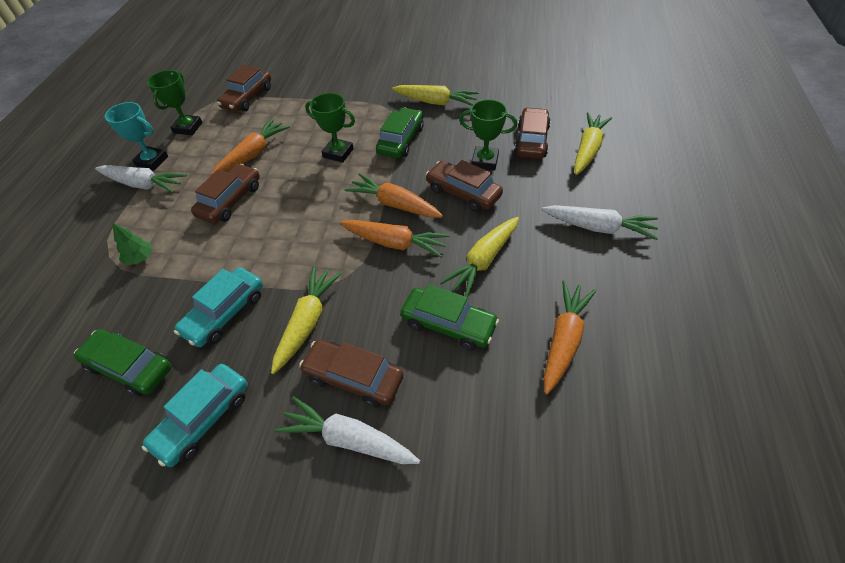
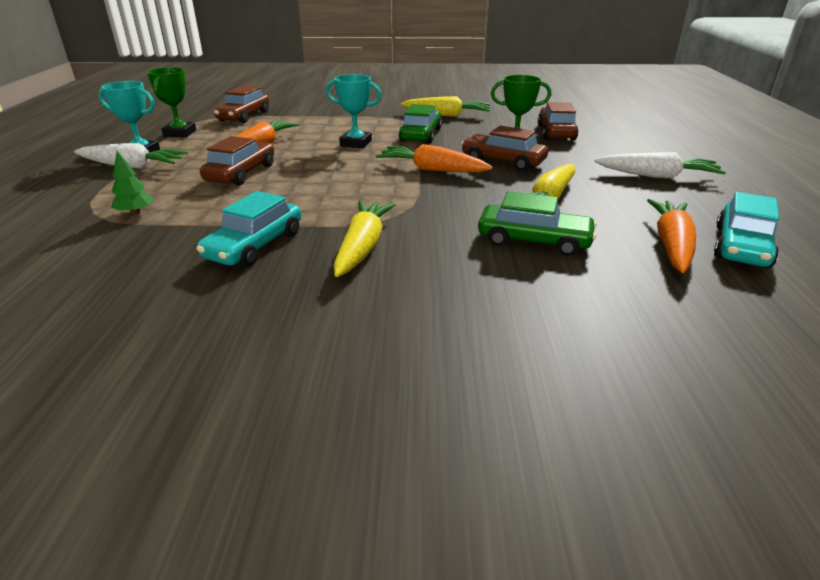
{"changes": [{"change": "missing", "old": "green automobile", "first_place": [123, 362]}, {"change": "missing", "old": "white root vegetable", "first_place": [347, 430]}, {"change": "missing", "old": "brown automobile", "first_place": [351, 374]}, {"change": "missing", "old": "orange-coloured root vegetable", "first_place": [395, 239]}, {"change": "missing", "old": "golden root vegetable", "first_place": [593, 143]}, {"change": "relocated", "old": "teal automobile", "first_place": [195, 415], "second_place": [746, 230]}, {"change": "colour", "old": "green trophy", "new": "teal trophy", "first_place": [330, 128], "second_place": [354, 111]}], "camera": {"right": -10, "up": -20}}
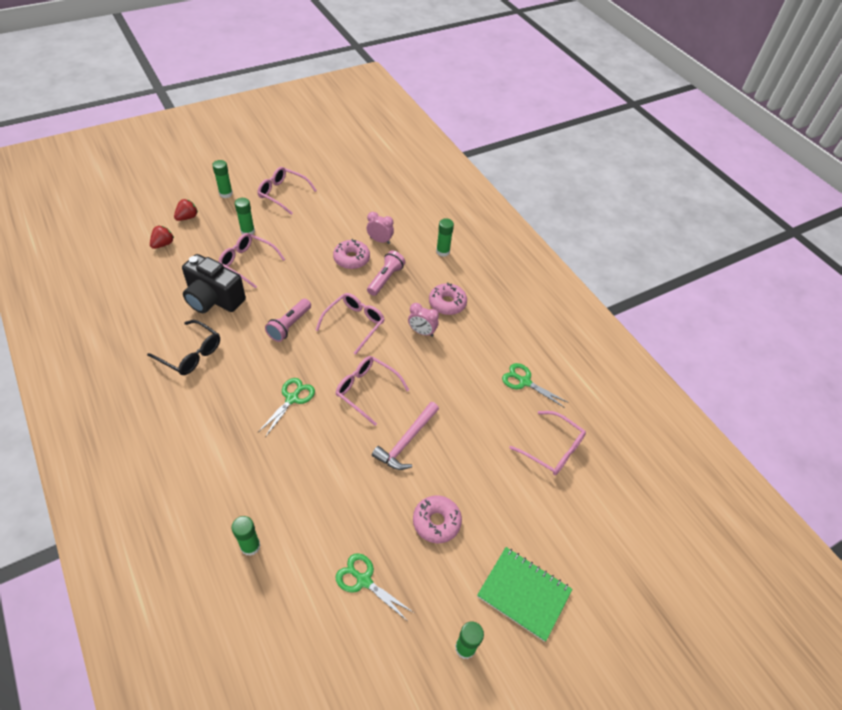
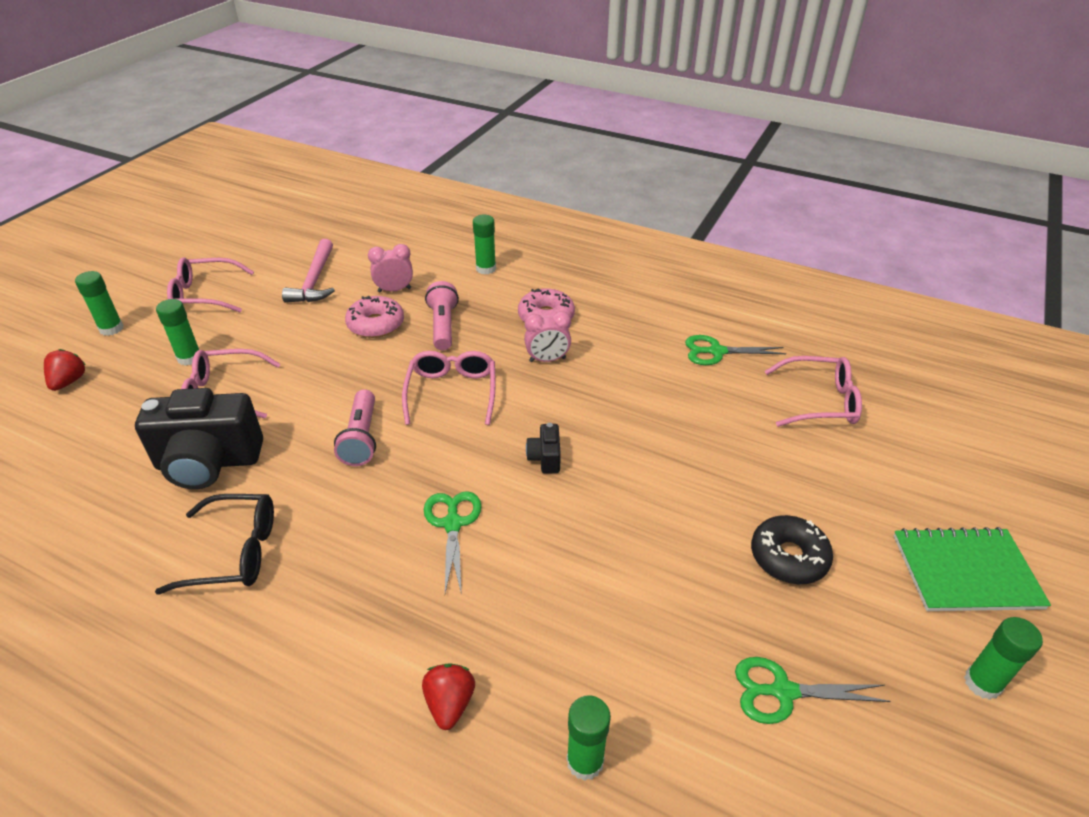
{"changes": [{"change": "relocated", "old": "scarlet berry", "first_place": [162, 237], "second_place": [448, 696]}, {"change": "relocated", "old": "pink claw hammer", "first_place": [405, 436], "second_place": [308, 271]}, {"change": "exchanged", "old": "pink glasses", "new": "black compact camera", "first_place": [372, 391], "second_place": [543, 448]}, {"change": "colour", "old": "pink glazed donut", "new": "black glazed donut", "first_place": [437, 519], "second_place": [792, 549]}], "camera": {"right": -30, "up": -10}}
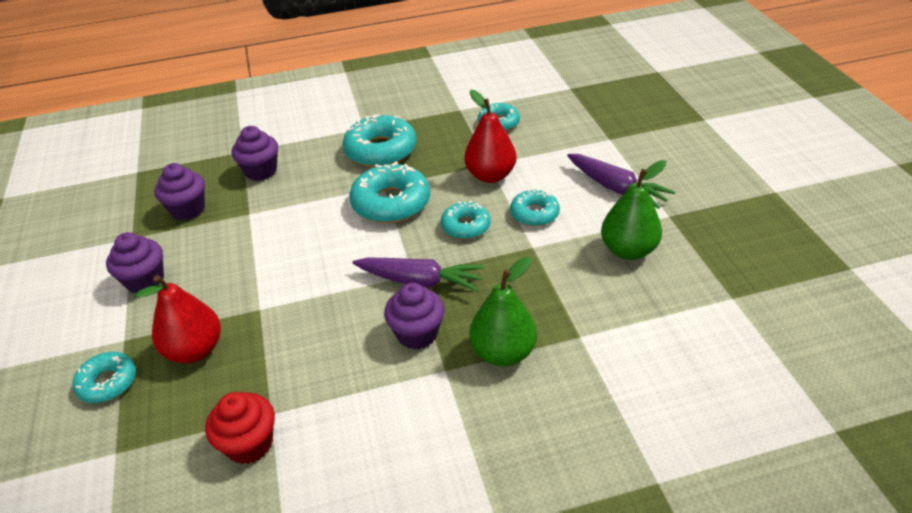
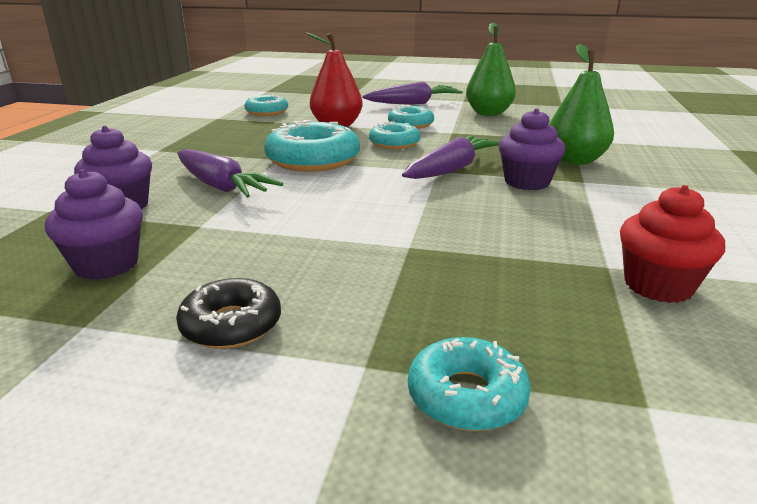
{"changes": [{"change": "missing", "old": "scarlet pear fruit", "first_place": [178, 319]}, {"change": "missing", "old": "teal glazed donut", "first_place": [380, 140]}, {"change": "appeared", "new": "royal purple root vegetable", "second_place": [230, 173]}, {"change": "exchanged", "old": "royal purple cupcake", "new": "black glazed donut", "first_place": [135, 262], "second_place": [228, 313]}], "camera": {"right": -65, "up": -15}}
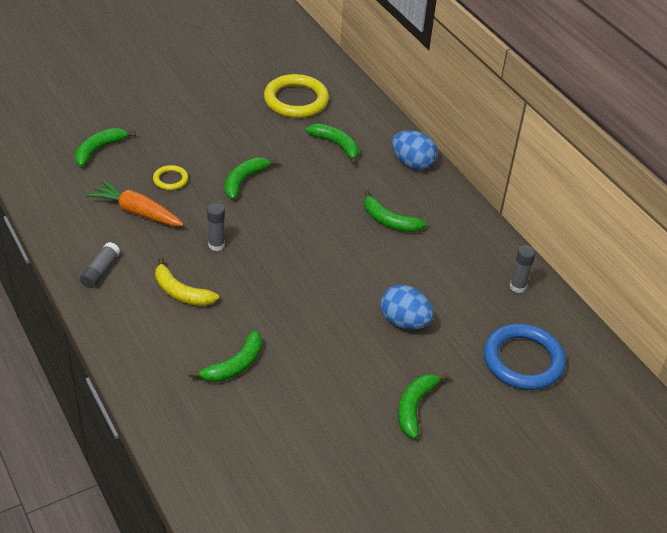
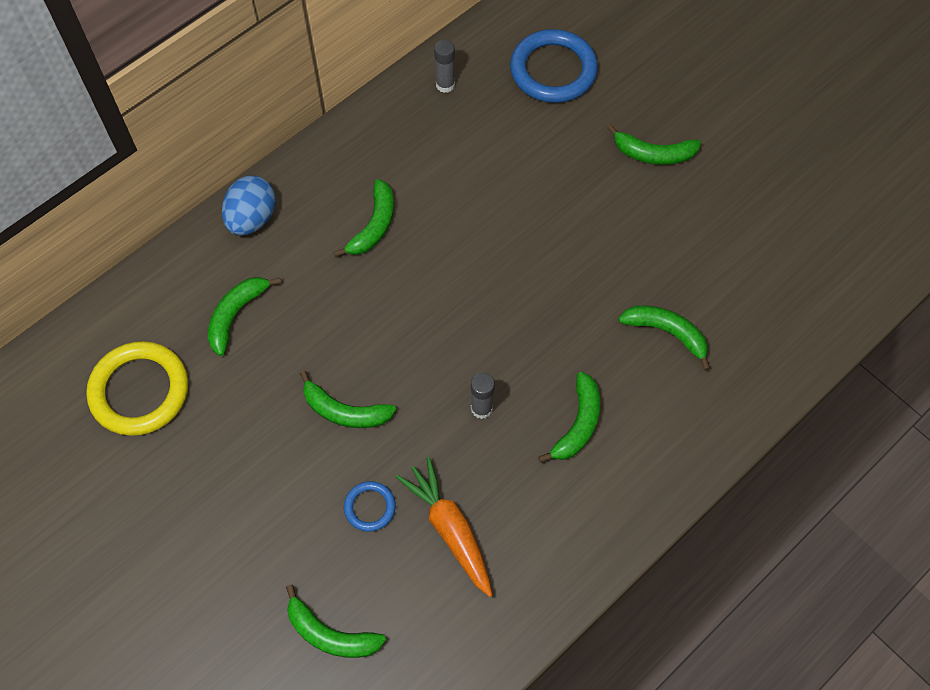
{"changes": [{"change": "missing", "old": "ash-grey glue stick", "first_place": [100, 265]}, {"change": "missing", "old": "cobalt egg", "first_place": [407, 307]}, {"change": "colour", "old": "golden hoop", "new": "cobalt hoop", "first_place": [170, 177], "second_place": [370, 506]}, {"change": "colour", "old": "golden banana", "new": "green banana", "first_place": [187, 281], "second_place": [569, 417]}, {"change": "spun", "old": "orange-coloured root vegetable", "first_place": [135, 203], "second_place": [444, 527], "degrees": 135}], "camera": {"right": -100, "up": 20}}
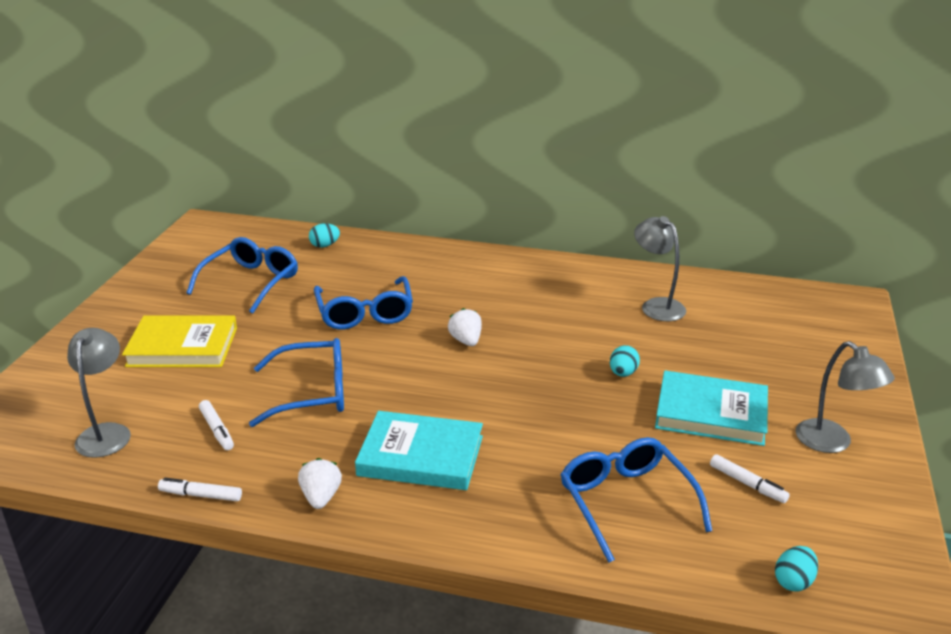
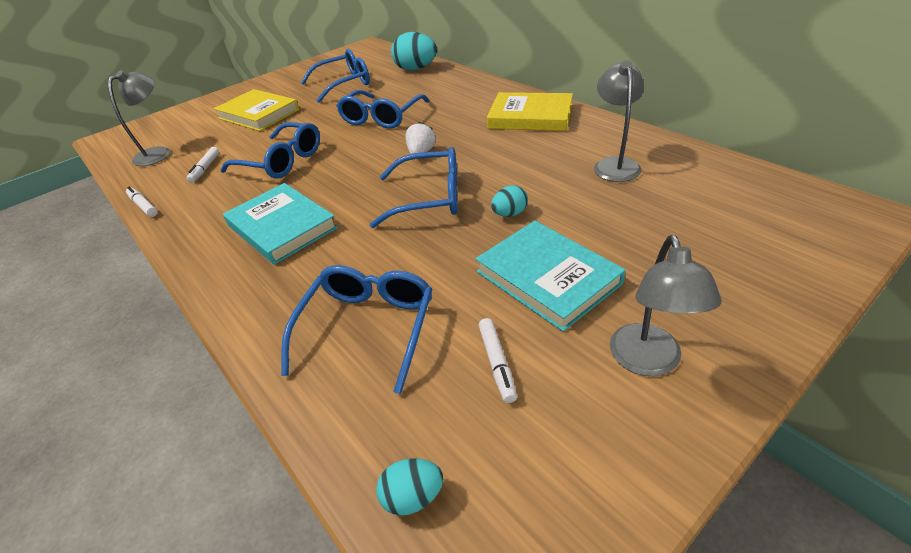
{"changes": [{"change": "missing", "old": "white berry", "first_place": [320, 483]}, {"change": "appeared", "new": "cobalt glasses", "second_place": [414, 187]}, {"change": "appeared", "new": "golden hardback", "second_place": [530, 111]}, {"change": "size", "old": "teal egg", "first_place": [324, 235], "second_place": [414, 51], "factor": 1.9}], "camera": {"right": 40, "up": 10}}
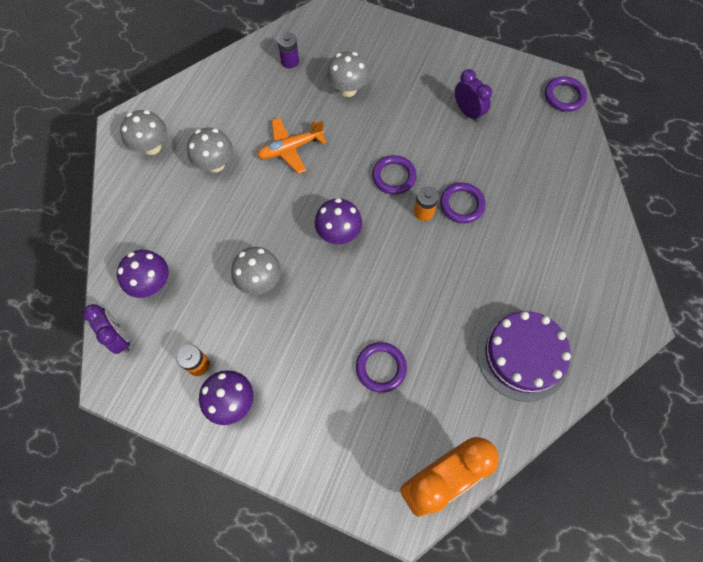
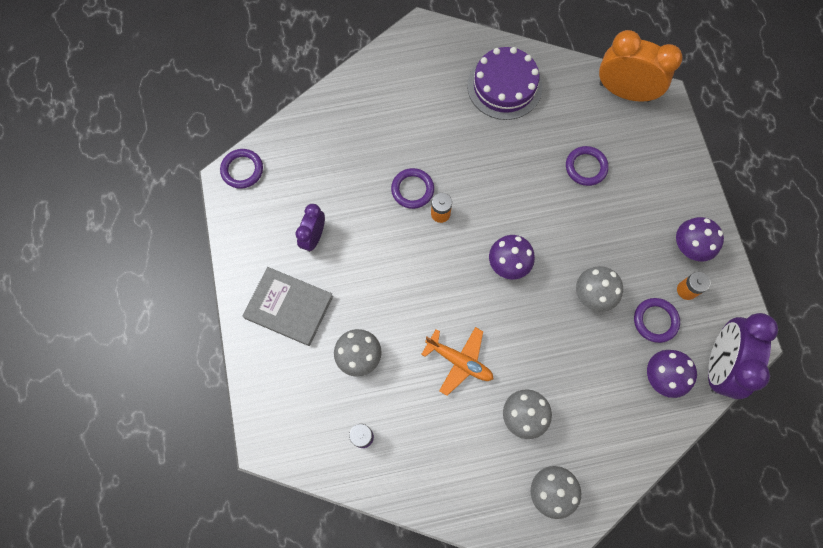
{"changes": [{"change": "appeared", "new": "ash-grey hardback", "second_place": [288, 306]}, {"change": "relocated", "old": "royal purple hoop", "first_place": [394, 175], "second_place": [657, 320]}, {"change": "size", "old": "royal purple alarm clock", "first_place": [106, 329], "second_place": [743, 356], "factor": 1.76}], "camera": {"right": -125, "up": 5}}
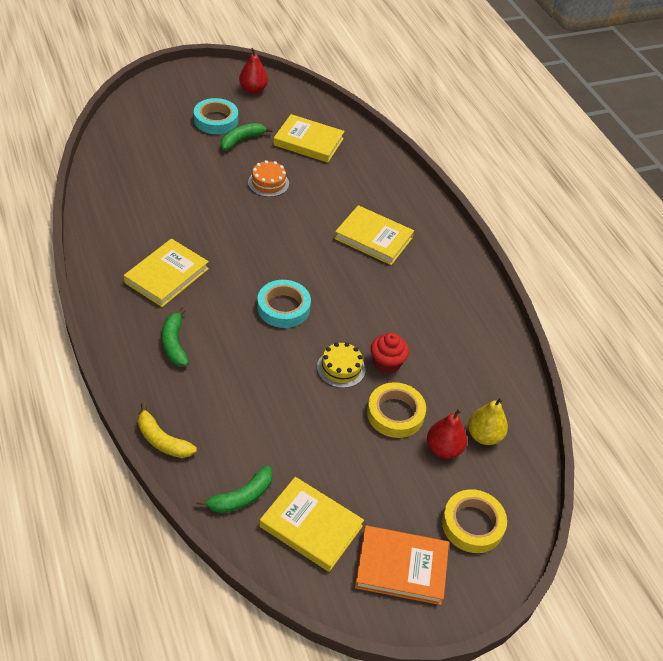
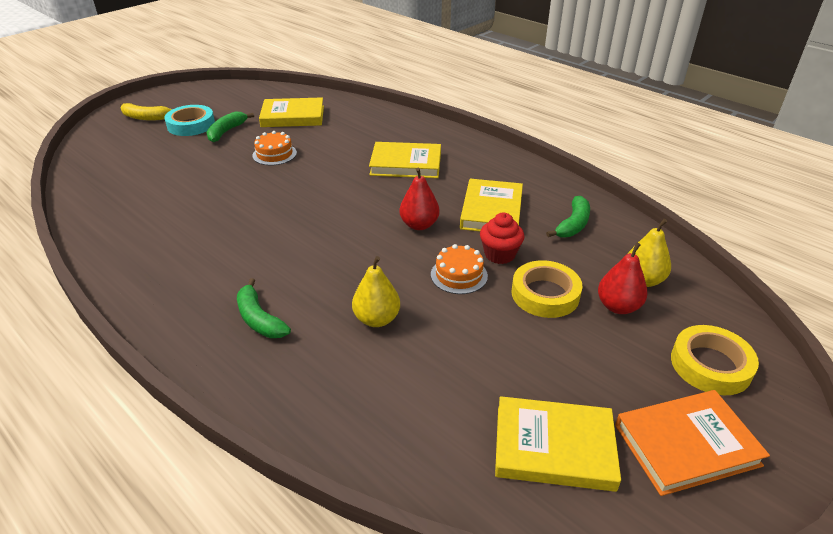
{"changes": [{"change": "missing", "old": "teal tape", "first_place": [284, 304]}, {"change": "appeared", "new": "golden pear fruit", "second_place": [376, 291]}, {"change": "relocated", "old": "golden hardback", "first_place": [166, 273], "second_place": [491, 205]}, {"change": "relocated", "old": "golden banana", "first_place": [167, 430], "second_place": [146, 111]}, {"change": "relocated", "old": "green banana", "first_place": [234, 489], "second_place": [568, 217]}, {"change": "relocated", "old": "scarlet pear fruit", "first_place": [253, 71], "second_place": [420, 199]}, {"change": "colour", "old": "golden cake", "new": "orange-coloured cake", "first_place": [341, 365], "second_place": [459, 269]}], "camera": {"right": -20, "up": -10}}
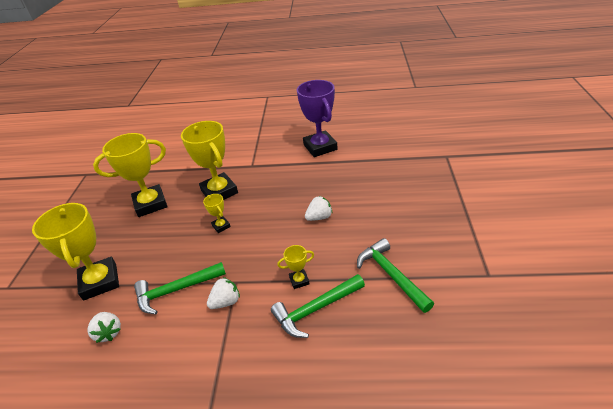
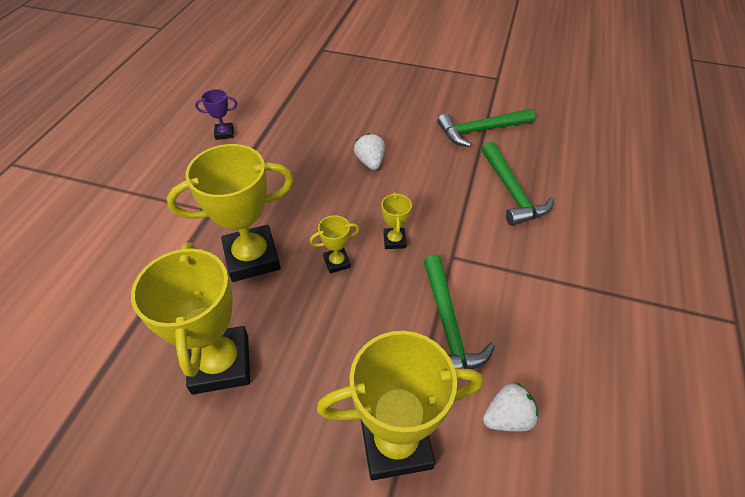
{"changes": [{"change": "missing", "old": "white berry", "first_place": [223, 293]}, {"change": "relocated", "old": "golden trophy", "first_place": [295, 267], "second_place": [396, 220]}, {"change": "size", "old": "royal purple trophy", "first_place": [317, 118], "second_place": [216, 114], "factor": 0.45}], "camera": {"right": -80, "up": 10}}
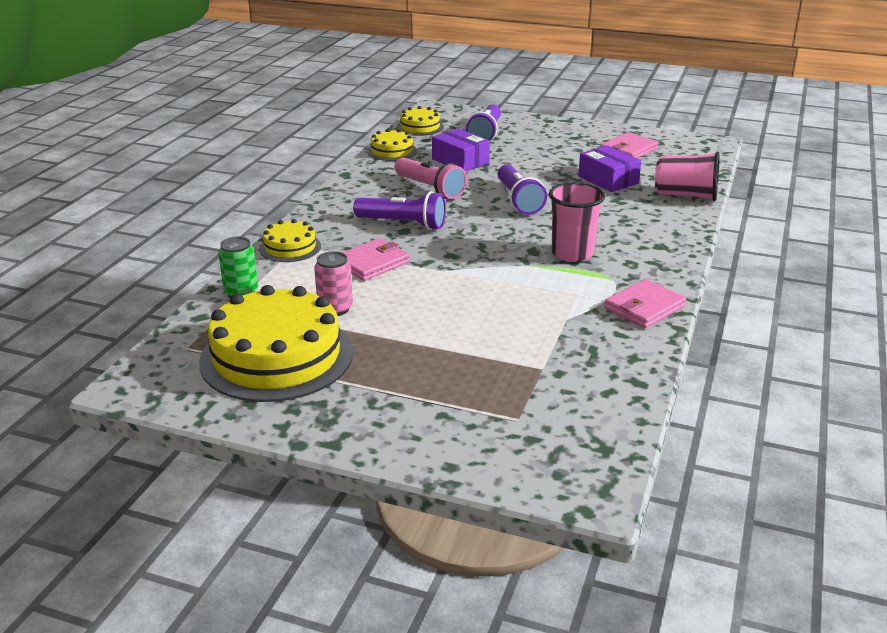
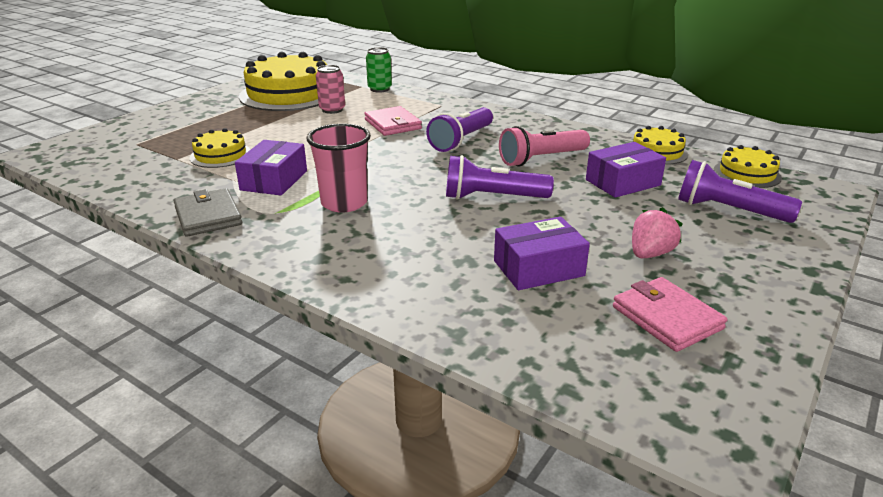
{"changes": [{"change": "missing", "old": "pink tumbler", "first_place": [687, 176]}, {"change": "appeared", "new": "royal purple parcel", "second_place": [271, 168]}, {"change": "appeared", "new": "pink berry", "second_place": [657, 232]}, {"change": "relocated", "old": "golden cake", "first_place": [290, 240], "second_place": [220, 148]}, {"change": "colour", "old": "pink wallet", "new": "ash-grey wallet", "first_place": [645, 303], "second_place": [208, 212]}], "camera": {"right": 105, "up": 0}}
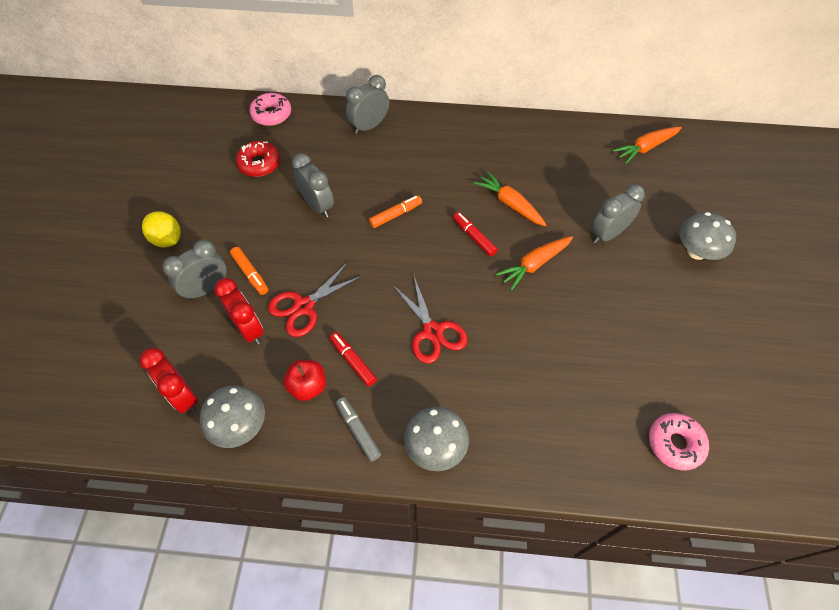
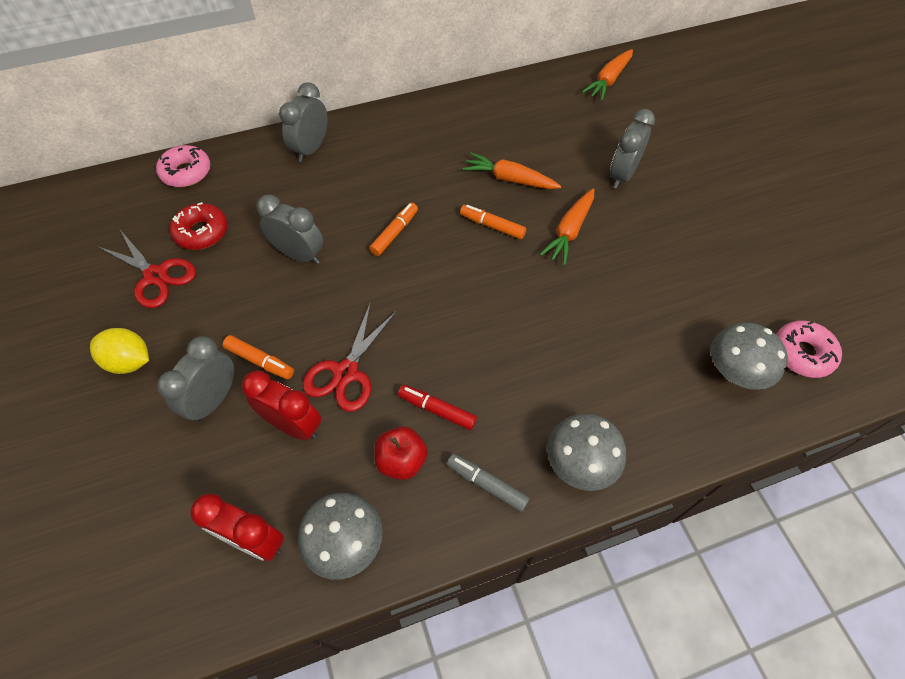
{"changes": [{"change": "relocated", "old": "scarlet scissors", "first_place": [430, 318], "second_place": [146, 269]}, {"change": "relocated", "old": "ash-grey fungus", "first_place": [707, 236], "second_place": [749, 356]}, {"change": "colour", "old": "scarlet felt pen", "new": "orange-coloured felt pen", "first_place": [475, 234], "second_place": [493, 222]}], "camera": {"right": -25, "up": 0}}
